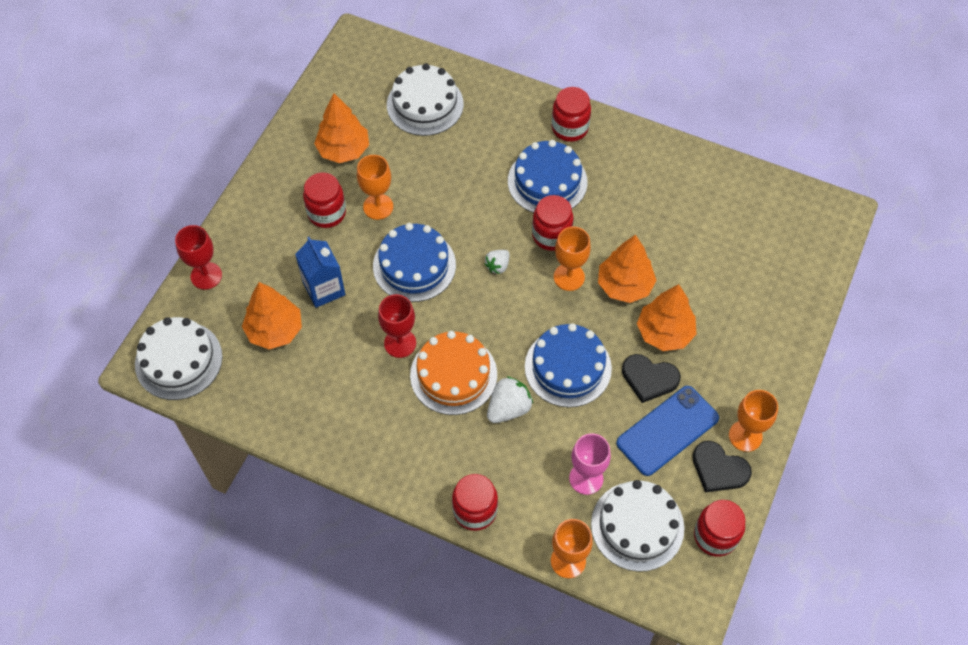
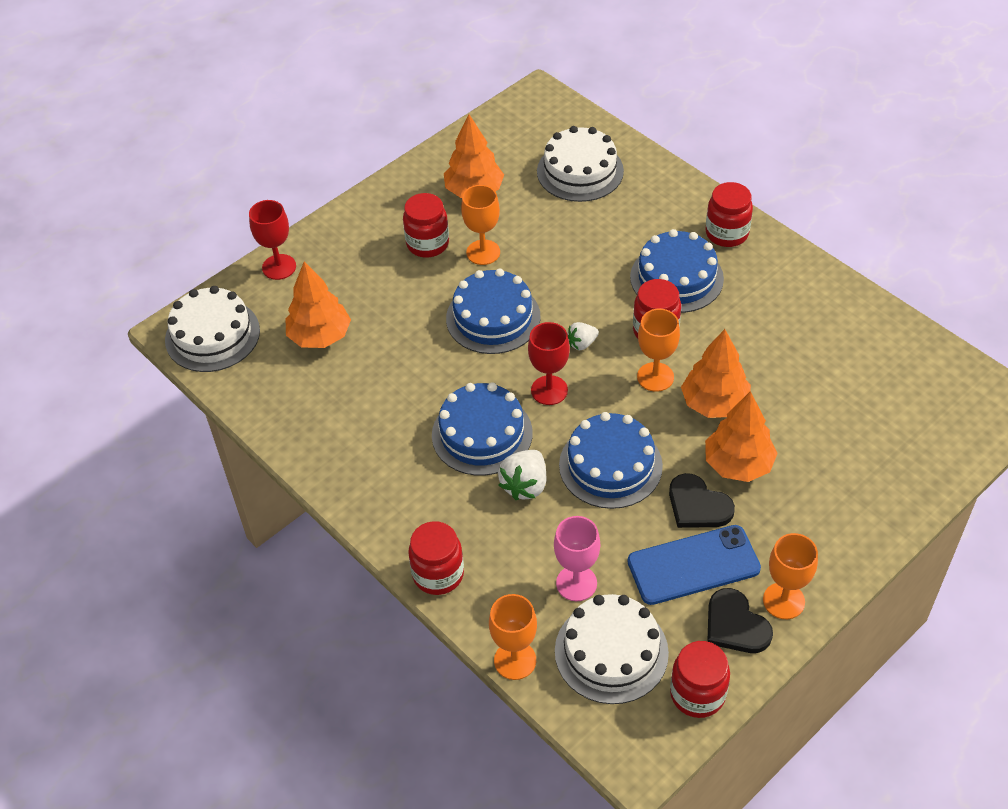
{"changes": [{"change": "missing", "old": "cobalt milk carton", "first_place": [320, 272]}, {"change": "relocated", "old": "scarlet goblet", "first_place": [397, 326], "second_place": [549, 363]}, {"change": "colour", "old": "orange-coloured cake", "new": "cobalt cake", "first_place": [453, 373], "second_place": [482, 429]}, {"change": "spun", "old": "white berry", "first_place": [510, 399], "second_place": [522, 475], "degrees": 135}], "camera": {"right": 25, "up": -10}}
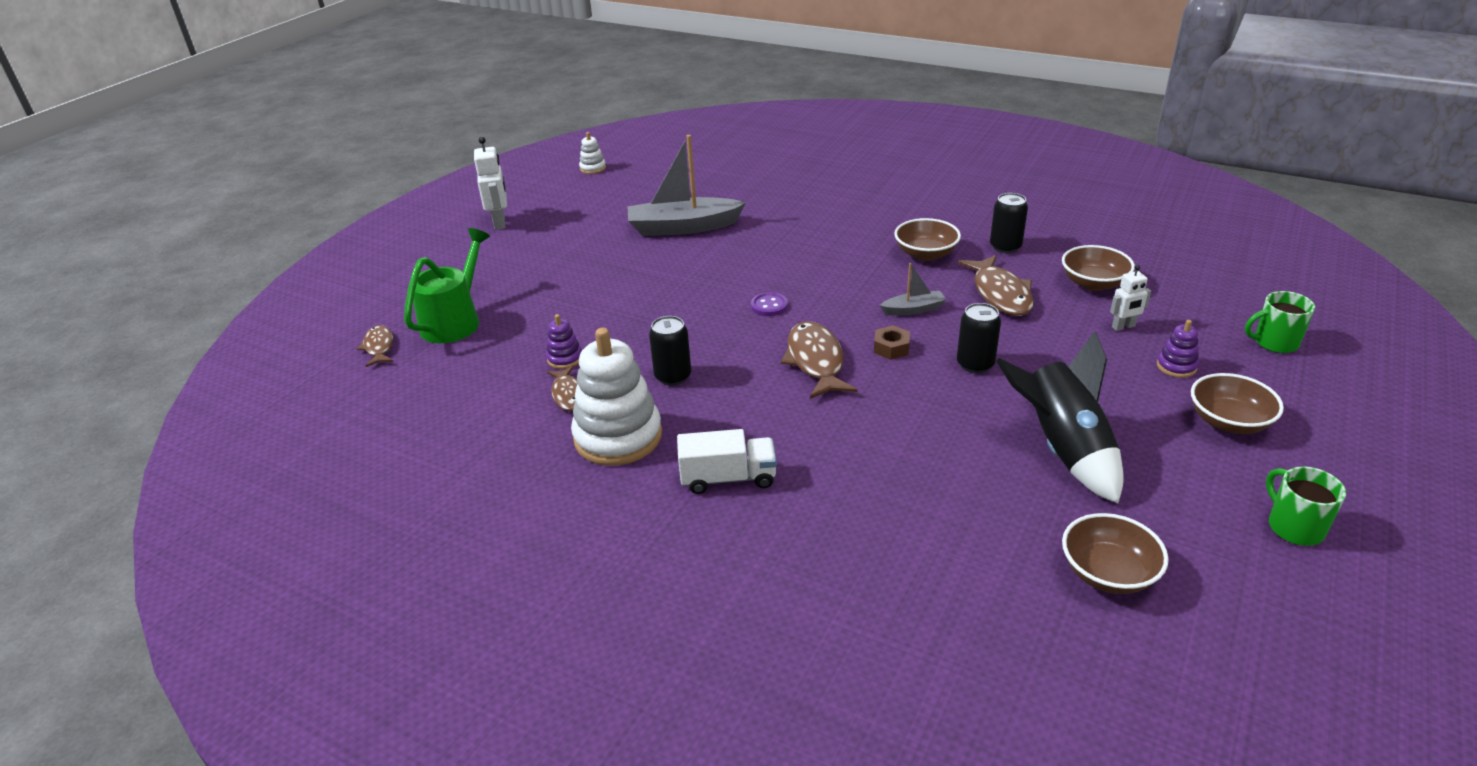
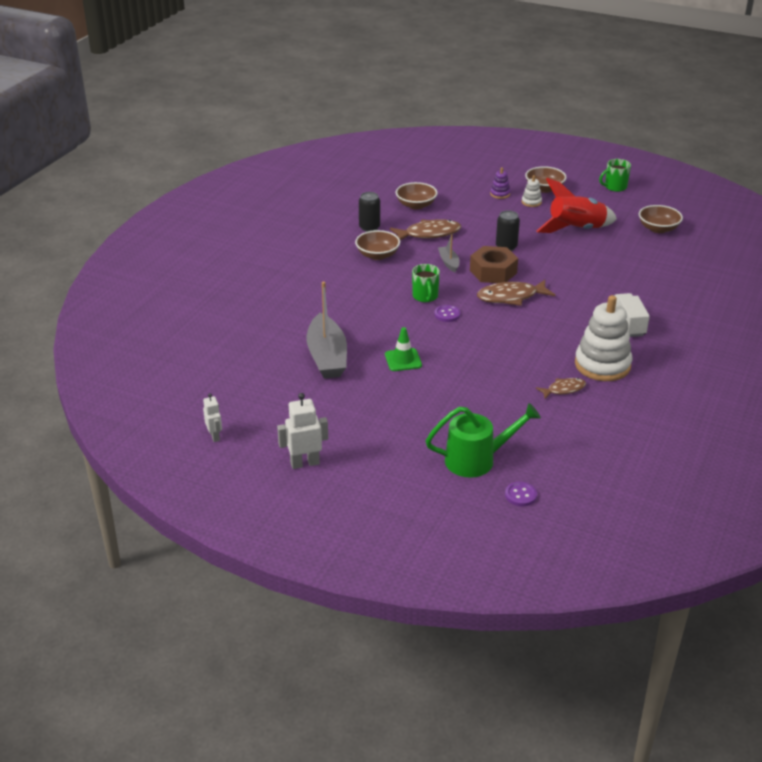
{"changes": [{"change": "missing", "old": "royal purple stacking rings", "first_place": [564, 341]}, {"change": "missing", "old": "black tin", "first_place": [670, 351]}, {"change": "appeared", "new": "green safety cone", "second_place": [403, 349]}, {"change": "relocated", "old": "white stacking rings", "first_place": [592, 153], "second_place": [531, 191]}, {"change": "relocated", "old": "white robot", "first_place": [1130, 298], "second_place": [212, 417]}, {"change": "relocated", "old": "green coffee mug", "first_place": [1280, 322], "second_place": [426, 283]}, {"change": "exchanged", "old": "brown fish figure", "new": "royal purple sewing button", "first_place": [375, 346], "second_place": [521, 494]}, {"change": "colour", "old": "black rocket", "new": "scarlet rocket", "first_place": [1060, 417], "second_place": [577, 205]}, {"change": "spun", "old": "green sprinkling can", "first_place": [447, 285], "second_place": [483, 440], "degrees": 150}, {"change": "size", "old": "brown nut", "first_place": [892, 342], "second_place": [494, 264], "factor": 1.94}], "camera": {"right": -95, "up": 0}}
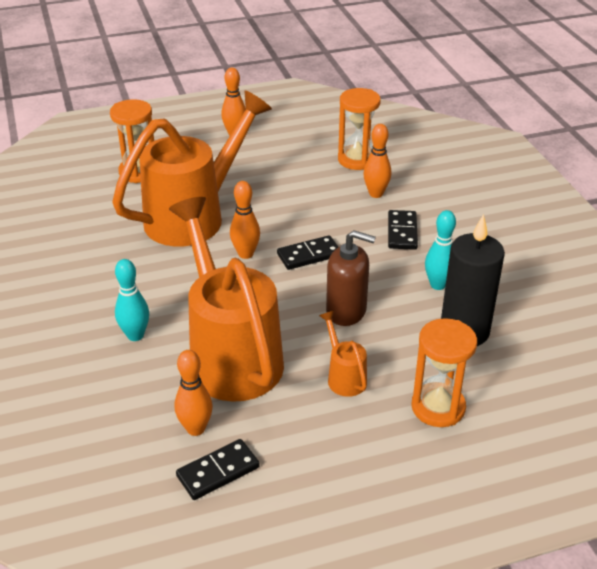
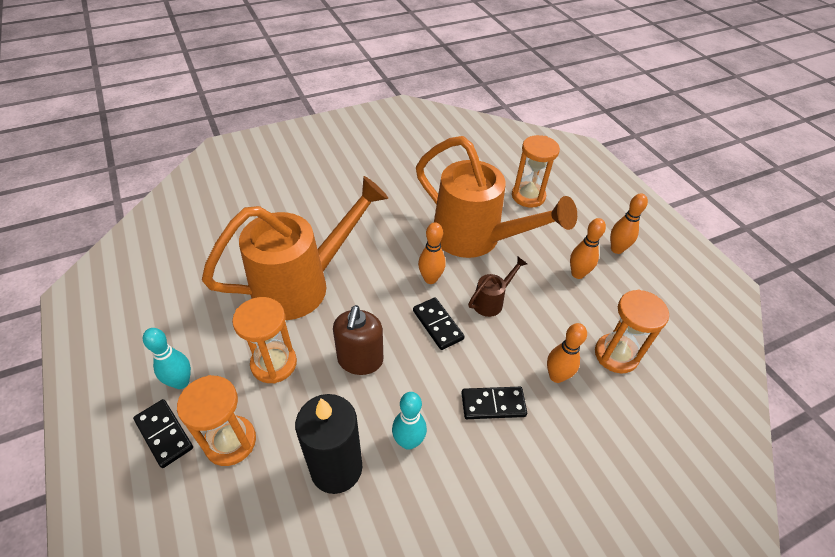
{"changes": [{"change": "appeared", "new": "brown sprinkling can", "second_place": [497, 287]}, {"change": "relocated", "old": "teal bowling pin", "first_place": [132, 300], "second_place": [167, 358]}, {"change": "relocated", "old": "orange-coloured bowling pin", "first_place": [194, 393], "second_place": [588, 248]}, {"change": "relocated", "old": "black domino", "first_place": [218, 469], "second_place": [163, 433]}, {"change": "exchanged", "old": "orange-coloured sprinkling can", "new": "orange-coloured hourglass", "first_place": [343, 354], "second_place": [264, 340]}], "camera": {"right": 80, "up": 10}}
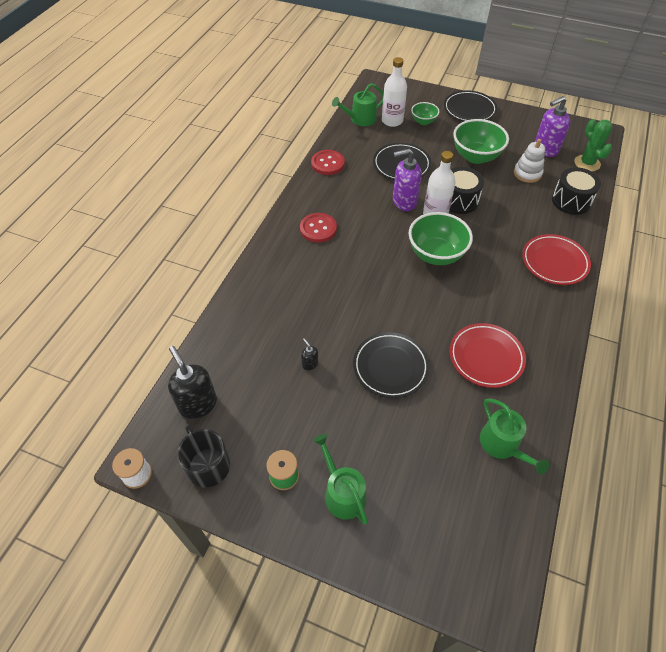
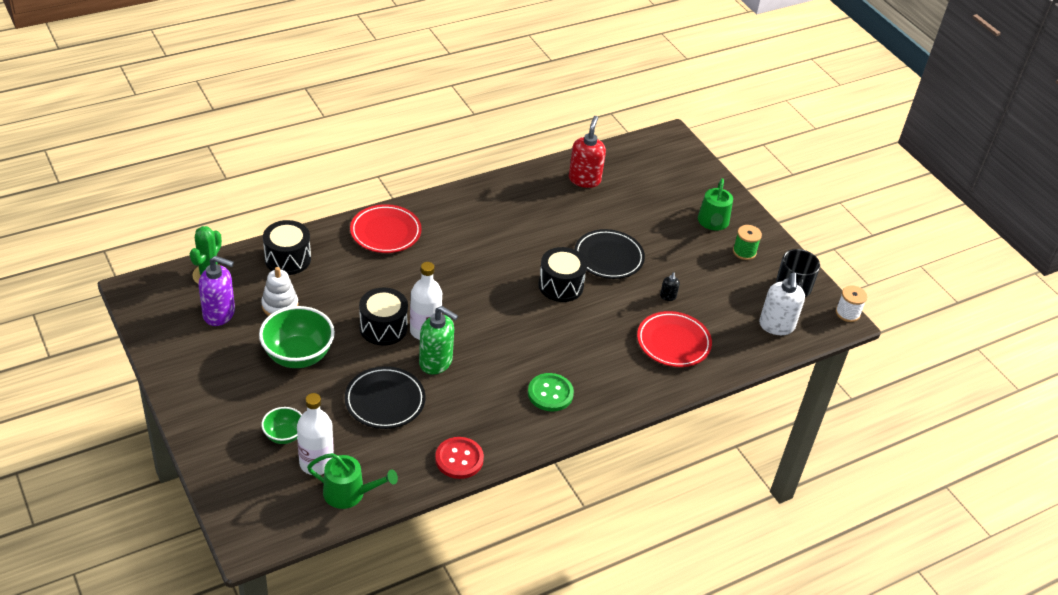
{"changes": [{"change": "missing", "old": "green serving bowl", "first_place": [441, 238]}, {"change": "missing", "old": "black dinner plate", "first_place": [470, 106]}, {"change": "appeared", "new": "black drum", "second_place": [562, 274]}, {"change": "relocated", "old": "scarlet dinner plate", "first_place": [488, 355], "second_place": [674, 339]}, {"change": "exchanged", "old": "green sprinkling can", "new": "scarlet soap pump", "first_place": [514, 436], "second_place": [587, 152]}, {"change": "colour", "old": "black soap pump", "new": "white soap pump", "first_place": [192, 382], "second_place": [782, 304]}, {"change": "colour", "old": "scarlet sewing button", "new": "green sewing button", "first_place": [318, 228], "second_place": [551, 392]}, {"change": "colour", "old": "royal purple soap pump", "new": "green soap pump", "first_place": [407, 180], "second_place": [438, 340]}], "camera": {"right": -145, "up": -10}}
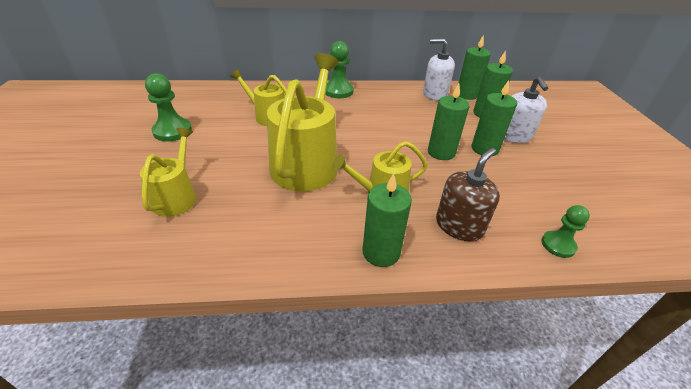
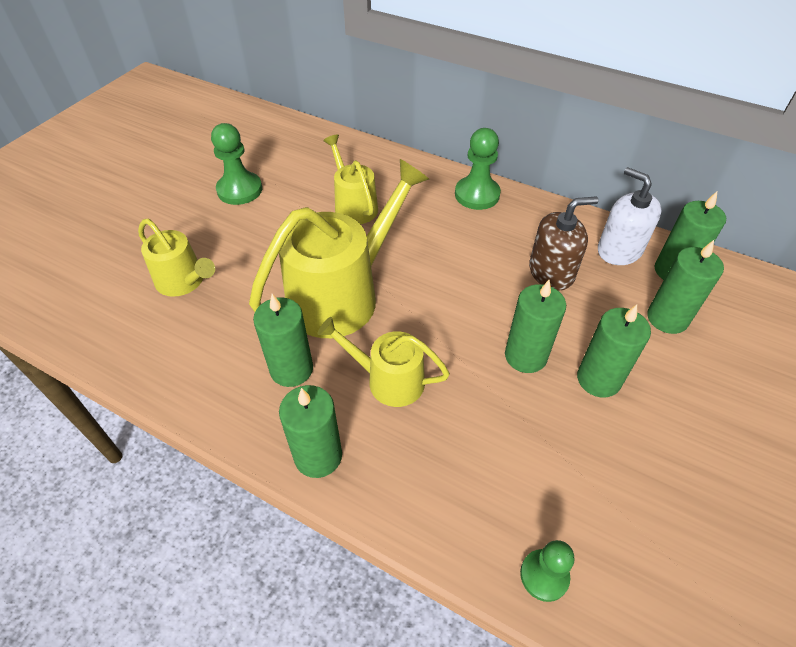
{"changes": [{"change": "missing", "old": "white soap pump", "first_place": [526, 110]}, {"change": "appeared", "new": "green pillar candle", "second_place": [283, 340]}, {"change": "relocated", "old": "brown soap pump", "first_place": [468, 194], "second_place": [564, 243]}, {"change": "spun", "old": "golden sprinkling can", "first_place": [168, 172], "second_place": [176, 258], "degrees": 90}], "camera": {"right": 35, "up": 10}}
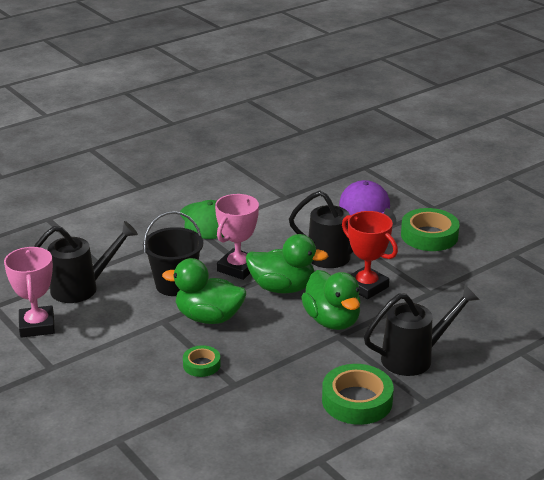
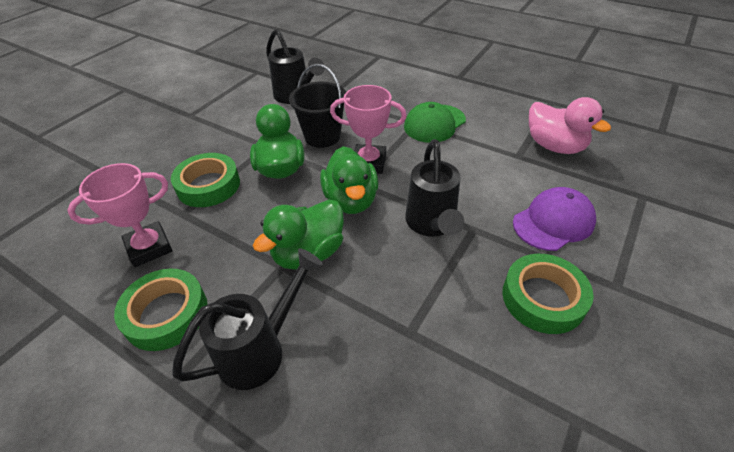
{"changes": [{"change": "missing", "old": "scarlet trophy", "first_place": [370, 255]}, {"change": "appeared", "new": "pink duck", "second_place": [570, 125]}, {"change": "relocated", "old": "pink trophy", "first_place": [29, 292], "second_place": [119, 215]}, {"change": "spun", "old": "black sprinkling can", "first_place": [422, 330], "second_place": [247, 319], "degrees": -90}, {"change": "size", "old": "green tape", "first_place": [202, 361], "second_place": [205, 180], "factor": 1.81}], "camera": {"right": 70, "up": 15}}
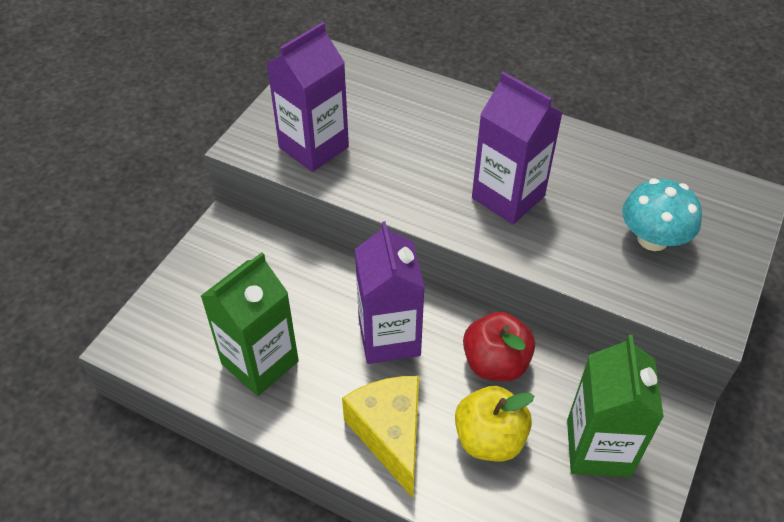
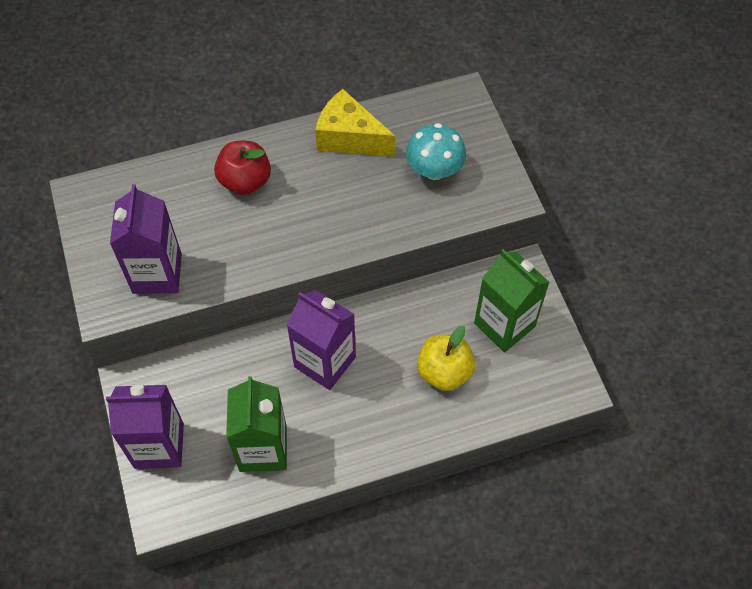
{"changes": [{"change": "relocated", "old": "golden cheese", "first_place": [380, 437], "second_place": [355, 123]}, {"change": "relocated", "old": "scarlet apple fruit", "first_place": [499, 346], "second_place": [242, 168]}, {"change": "relocated", "old": "royal purple milk carton", "first_place": [517, 148], "second_place": [145, 427]}], "camera": {"right": -45, "up": 10}}
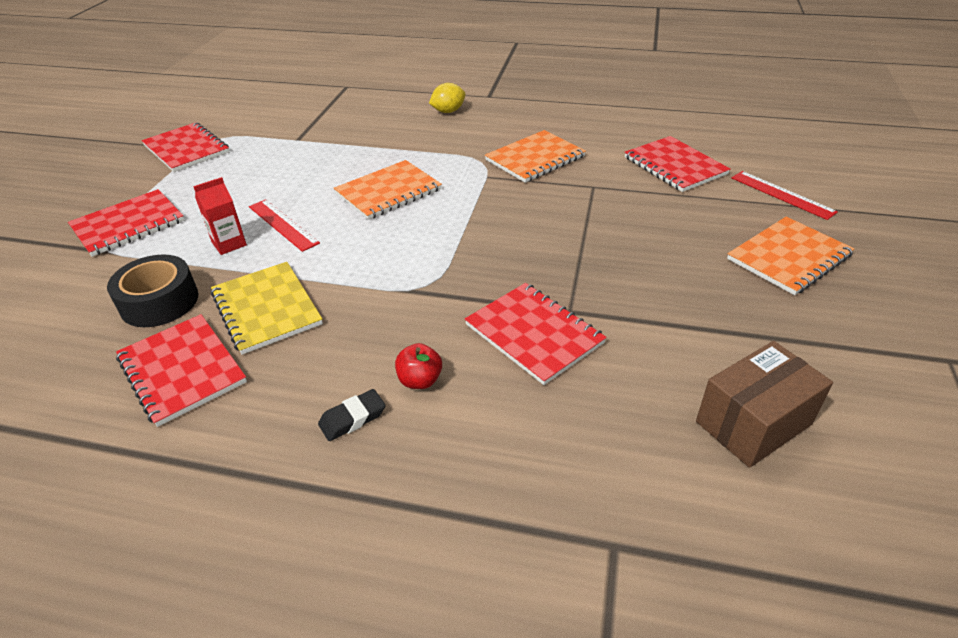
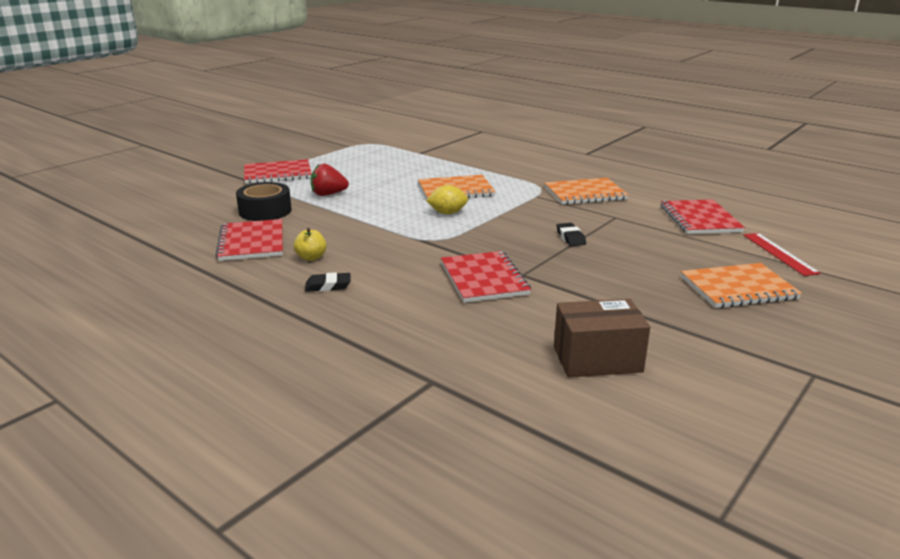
{"changes": [{"change": "missing", "old": "scarlet notepad", "first_place": [185, 147]}, {"change": "missing", "old": "golden notepad", "first_place": [267, 308]}, {"change": "missing", "old": "scarlet measuring stick", "first_place": [284, 225]}, {"change": "missing", "old": "scarlet apple fruit", "first_place": [418, 366]}, {"change": "appeared", "new": "golden apple fruit", "second_place": [310, 244]}, {"change": "appeared", "new": "black eraser", "second_place": [571, 234]}, {"change": "relocated", "old": "golden lemon", "first_place": [447, 98], "second_place": [447, 199]}, {"change": "exchanged", "old": "scarlet milk carton", "new": "scarlet berry", "first_place": [220, 216], "second_place": [329, 180]}], "camera": {"right": 25, "up": -15}}
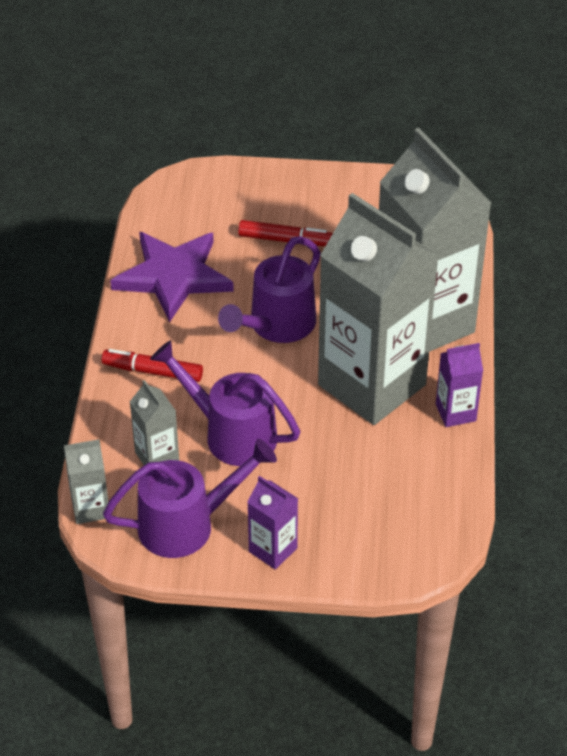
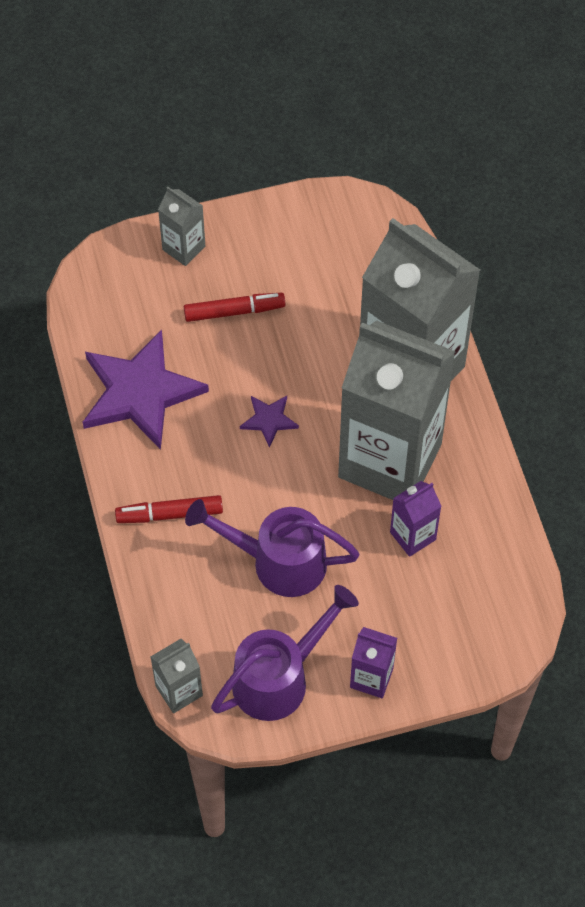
{"changes": [{"change": "relocated", "old": "ash-grey milk carton", "first_place": [154, 422], "second_place": [181, 226]}, {"change": "relocated", "old": "royal purple milk carton", "first_place": [459, 385], "second_place": [415, 519]}, {"change": "exchanged", "old": "royal purple sprinkling can", "new": "royal purple five-pointed star", "first_place": [269, 289], "second_place": [269, 422]}], "camera": {"right": -20, "up": 15}}
